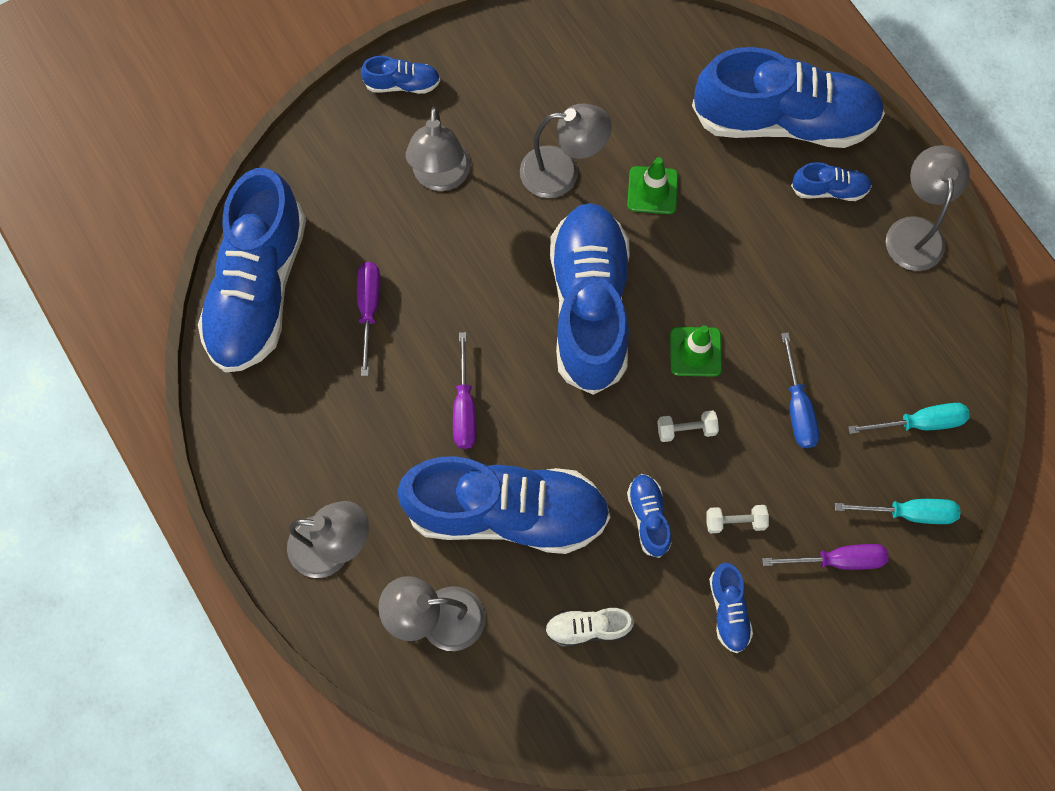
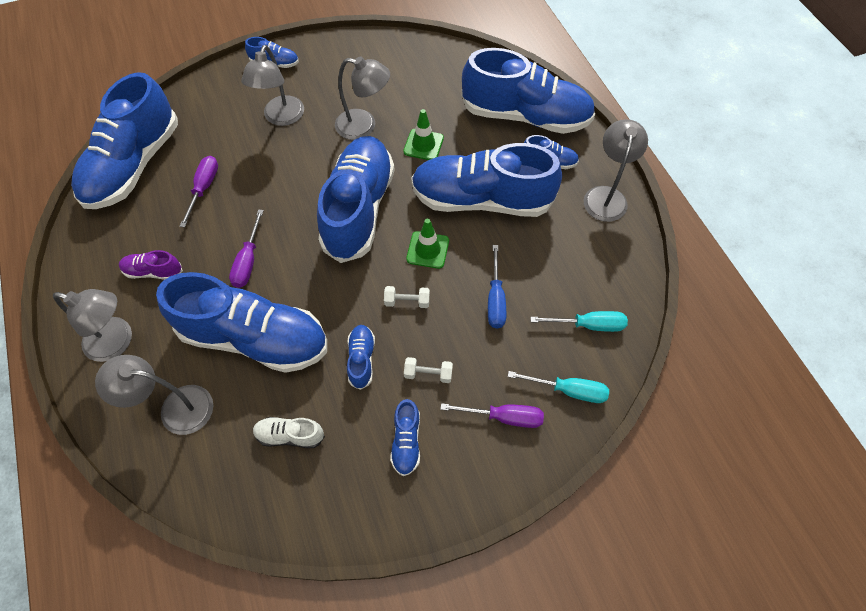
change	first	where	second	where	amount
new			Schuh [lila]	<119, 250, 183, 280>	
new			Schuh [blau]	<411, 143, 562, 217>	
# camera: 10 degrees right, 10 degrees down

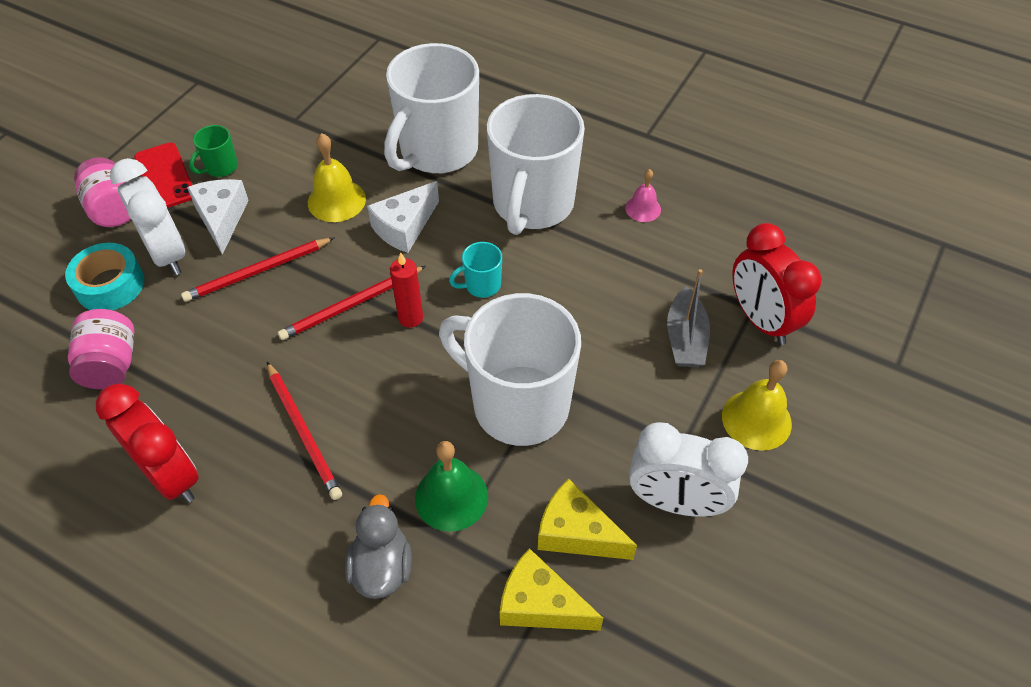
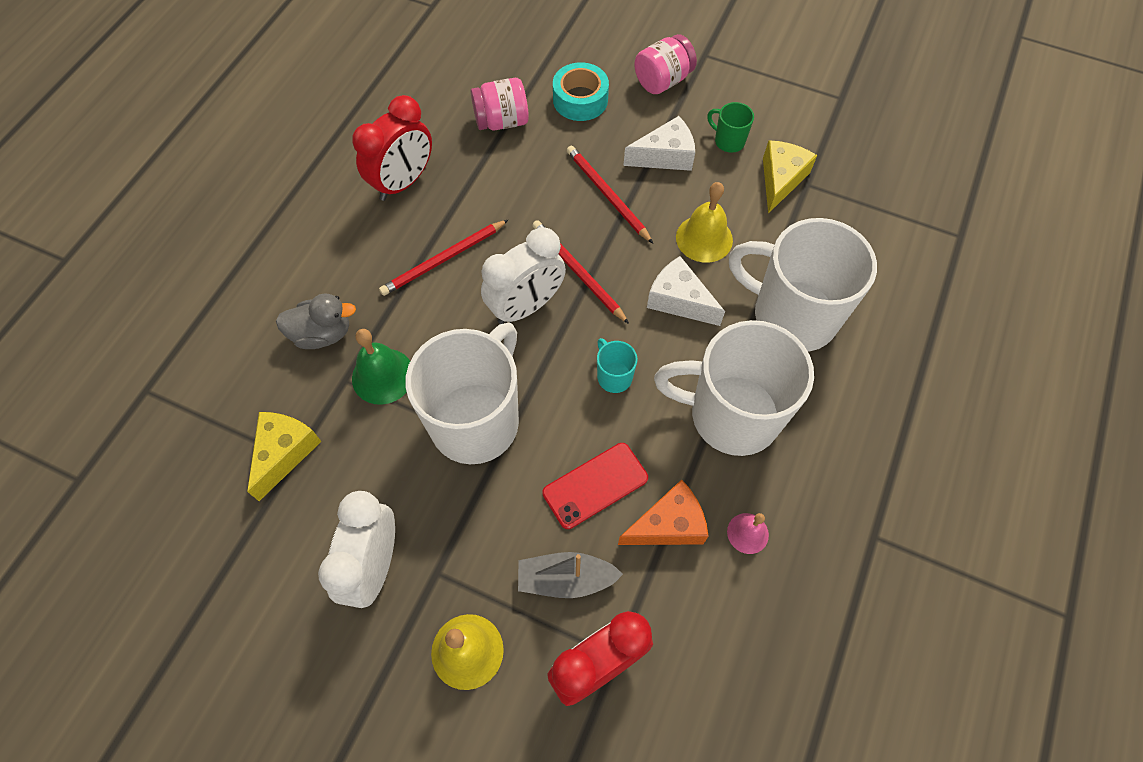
change	first	where	second	where	amount
shifted	Wecker [weiß]	<110, 158, 185, 275>		<481, 227, 566, 324>	
shifted	Handy [rot]	<134, 142, 192, 208>		<542, 443, 648, 529>	
new			Käse [orange]	<618, 480, 709, 545>	
shifted	Käse [gelb]	<538, 479, 637, 560>		<763, 140, 817, 214>	
gone	Kerze [rot]	<390, 252, 423, 328>			
# camera: 85 degrees right, 10 degrees up

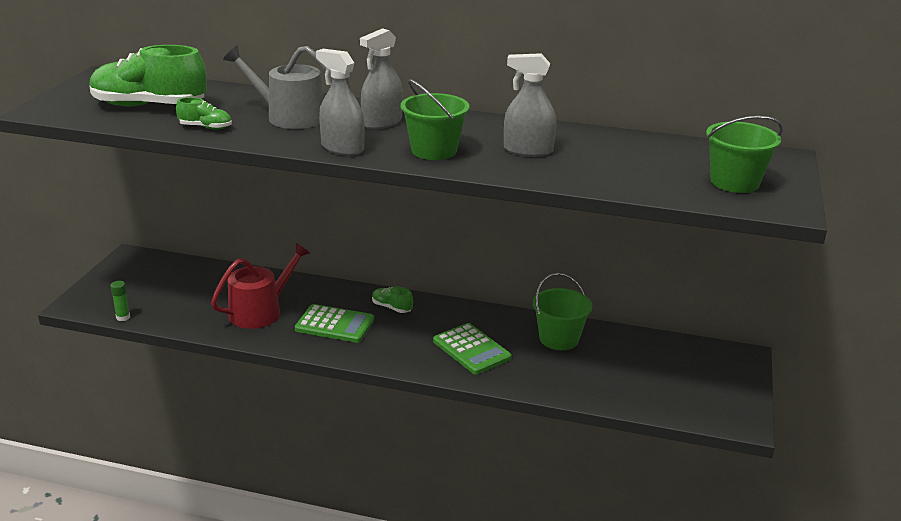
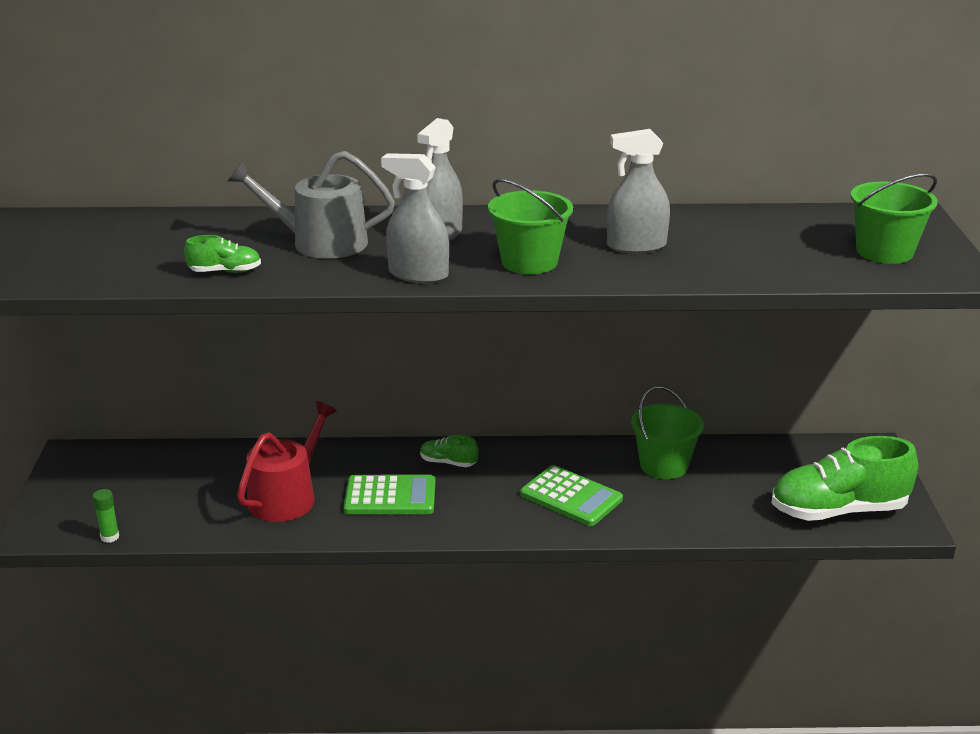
change	first	where	second	where	amount
shifted	Schuh [grün]	<89, 45, 207, 107>		<771, 436, 918, 521>	
# camera: 15 degrees left, 0 degrees up

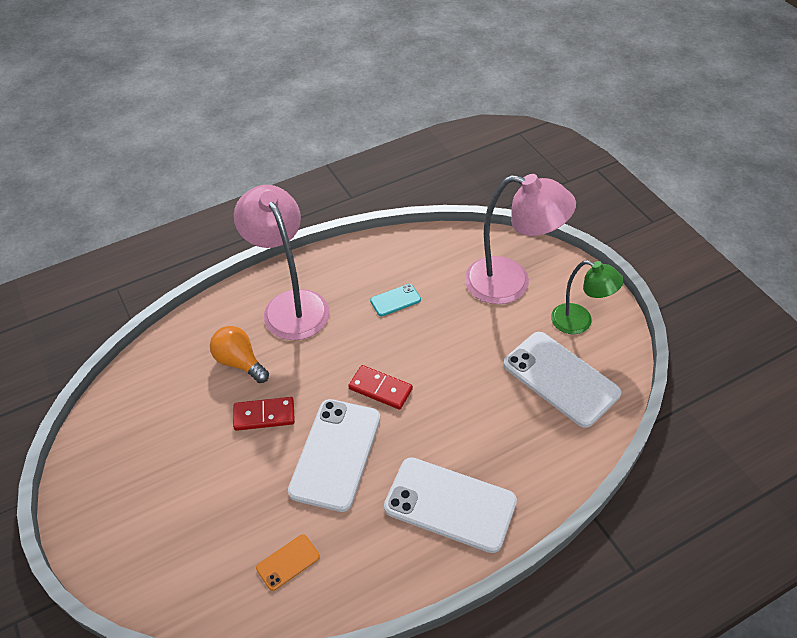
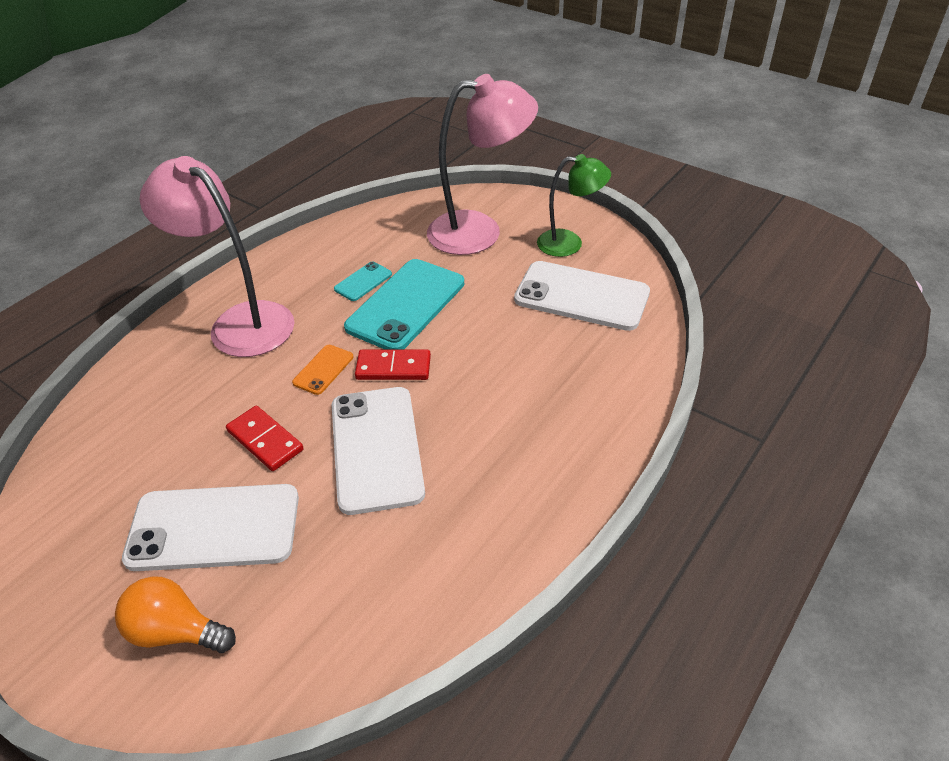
change	first	where	second	where	amount
shifted	Glühbirne [orange]	<210, 326, 269, 383>		<115, 576, 236, 653>	
shifted	Handy [weiß]	<384, 457, 517, 553>		<122, 484, 299, 571>	
rotated	Dominostein [rot]	<233, 397, 295, 431>		<226, 406, 303, 471>	75 degrees clockwise
shifted	Handy [orange]	<256, 534, 320, 591>		<292, 345, 353, 395>	
new			Handy [türkis]	<344, 259, 464, 350>	
# camera: 25 degrees left, 5 degrees down

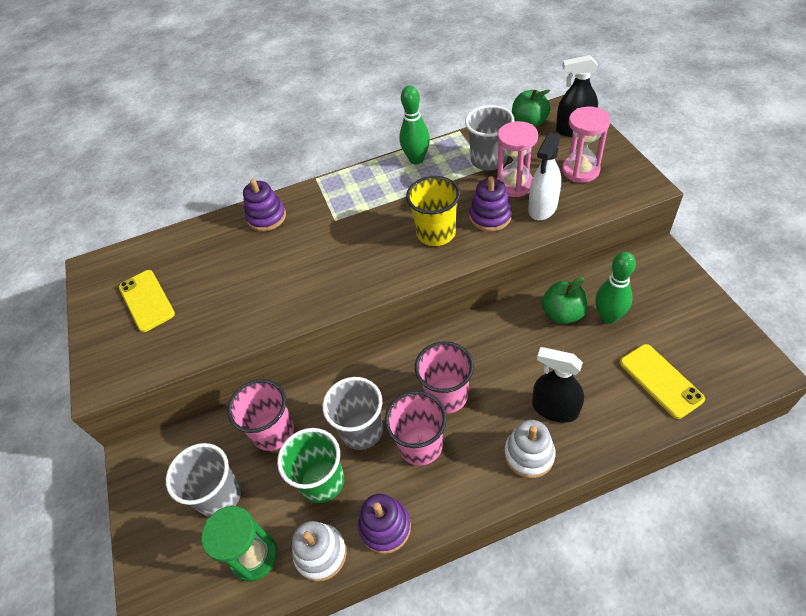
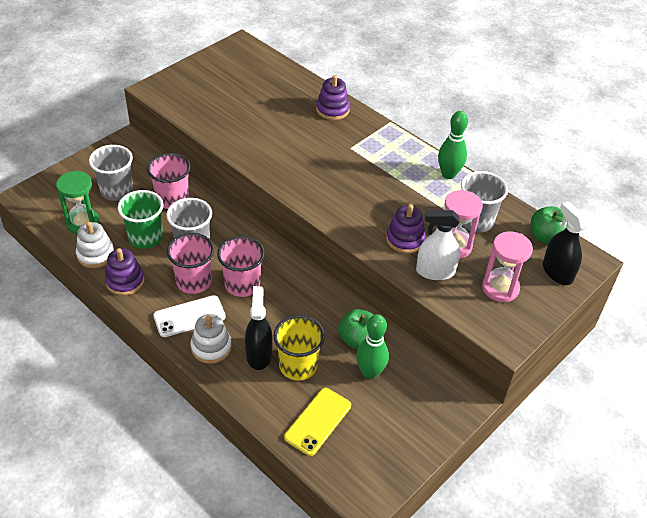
change	first	where	second	where	amount
new			Handy [weiß]	<153, 295, 226, 337>	
shifted	Becher [gelb]	<406, 176, 460, 246>		<273, 315, 325, 381>	
gone	Handy [gelb]	<119, 270, 175, 332>			
# camera: 55 degrees right, 5 degrees down

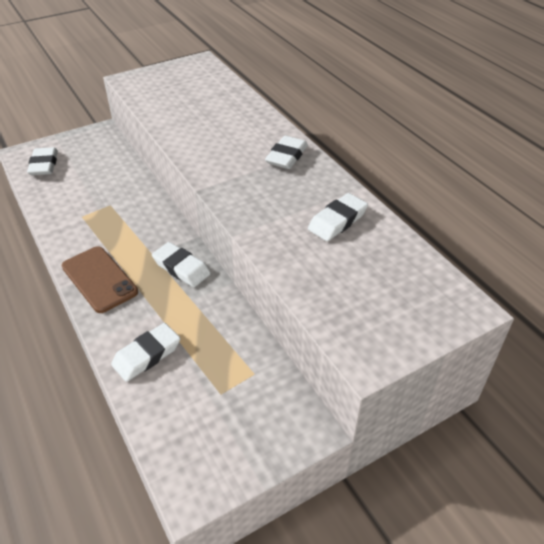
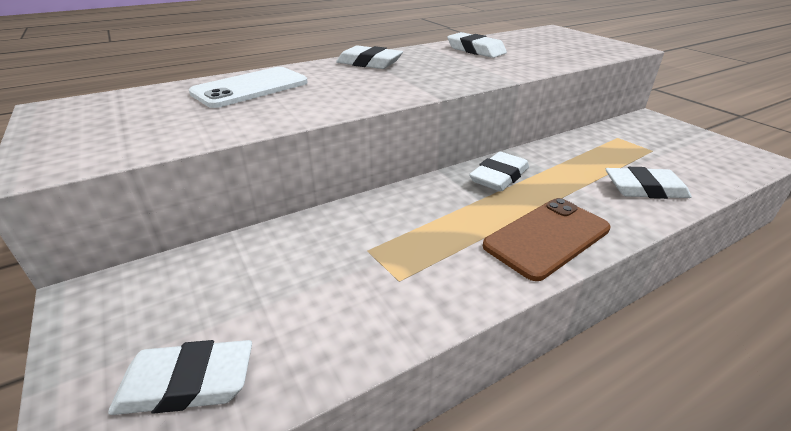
change	first	where	second	where	amount
new			Handy [weiß]	<189, 67, 308, 108>	
rotated	Radiergummi [weiß]	<111, 323, 180, 382>		<606, 167, 692, 199>	45 degrees counterclockwise
# camera: 90 degrees left, 10 degrees down

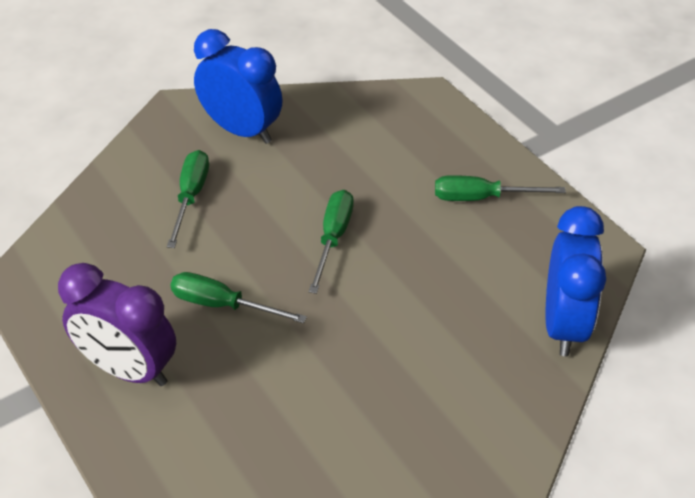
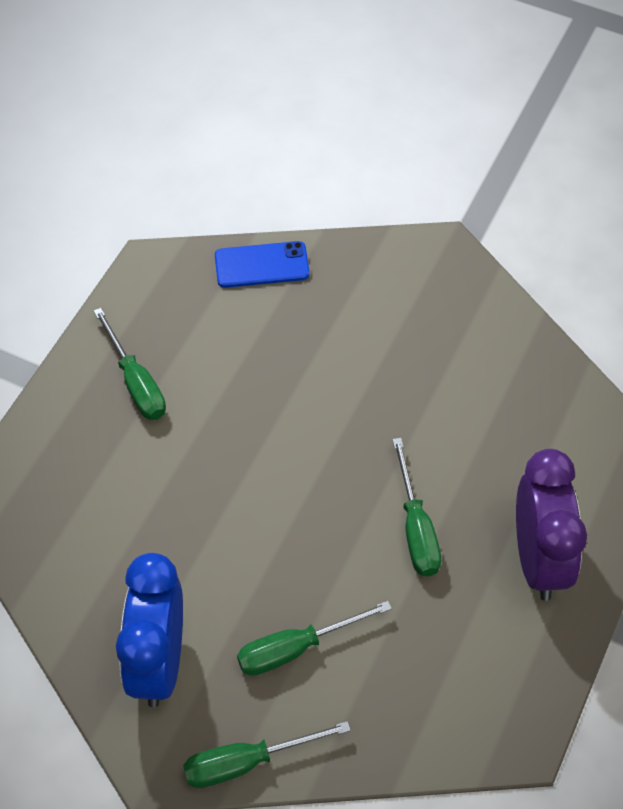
change	first	where	second	where	amount
shifted	Schraubenzieher [grün]	<309, 190, 354, 294>		<183, 721, 351, 788>	
swapped	Wecker [blau]	<546, 206, 606, 356>	Handy [blau]	<215, 241, 310, 288>	
# camera: 120 degrees left, 10 degrees up

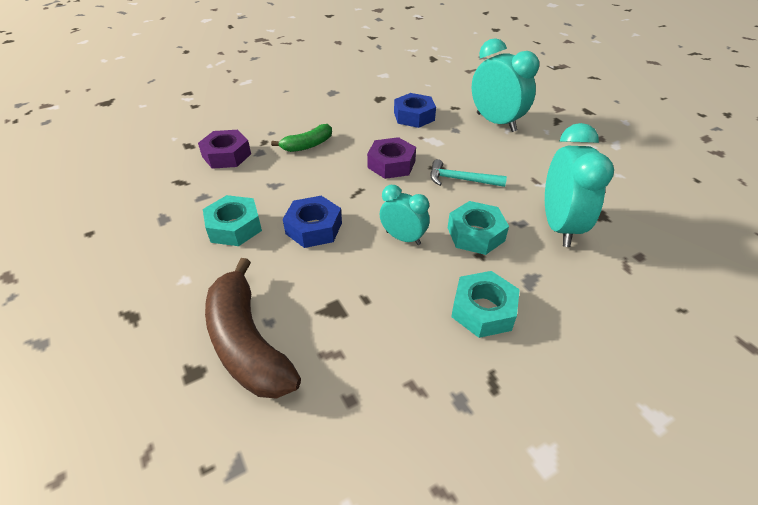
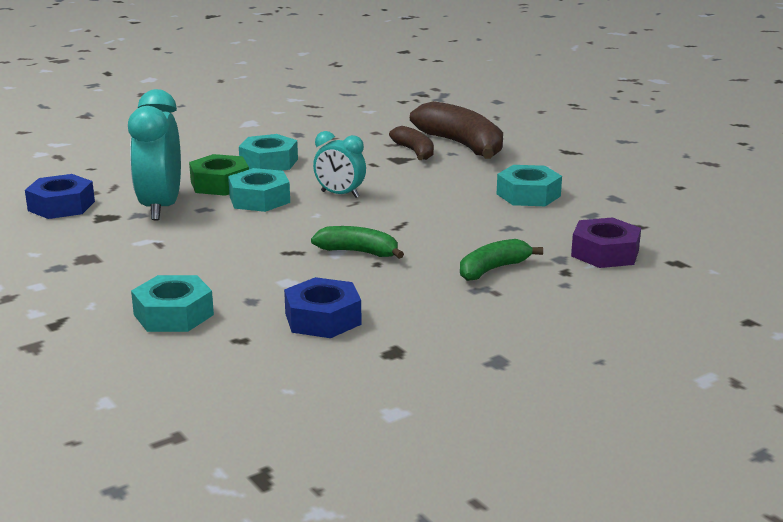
change	first	where	second	where	amount
shifted	Sechskantmutter [blau]	<283, 196, 342, 248>		<25, 174, 95, 219>	
swapped	Wecker [türkis]	<472, 38, 539, 132>	Sechskantmutter [türkis]	<131, 275, 214, 332>	
new			Sechskantmutter [grün]	<189, 154, 249, 196>	
swapped	Sechskantmutter [lila]	<367, 137, 416, 179>	Banane [grün]	<311, 226, 404, 259>	
new			Banane [braun]	<389, 126, 434, 160>	
gone	Hammer [türkis]	<430, 159, 507, 187>			
# camera: 175 degrees right, 20 degrees down

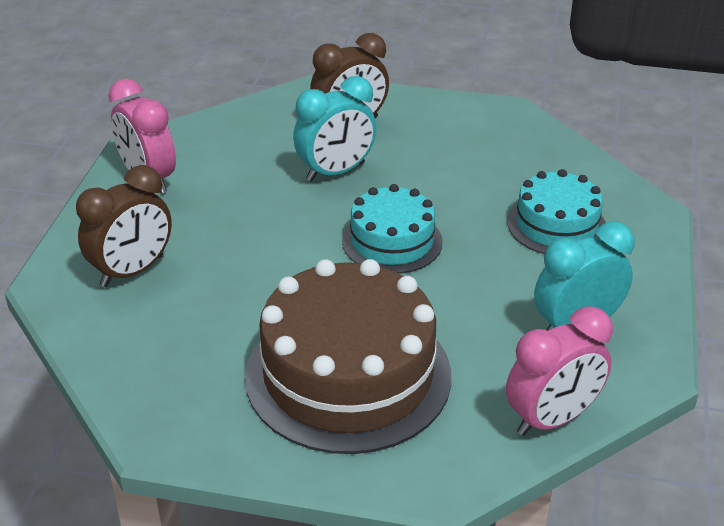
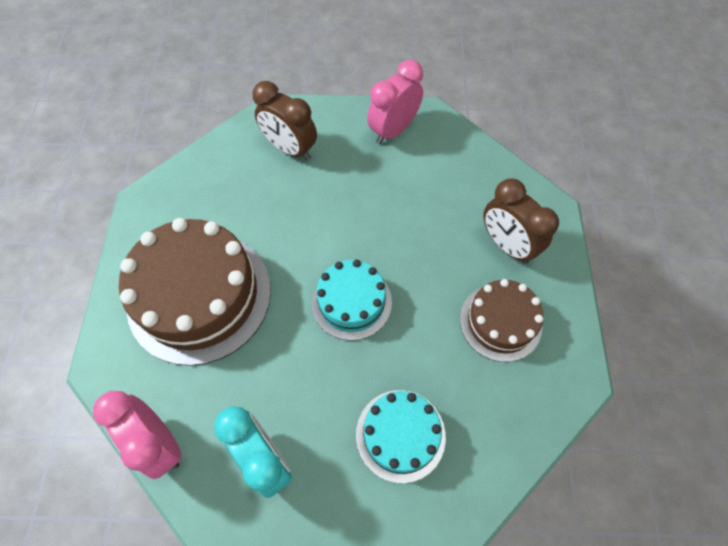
change	first	where	second	where	amount
new			Kuchen [braun]	<460, 279, 544, 362>	
gone	Wecker [türkis]	<293, 76, 377, 182>			
# camera: 80 degrees right, 25 degrees up

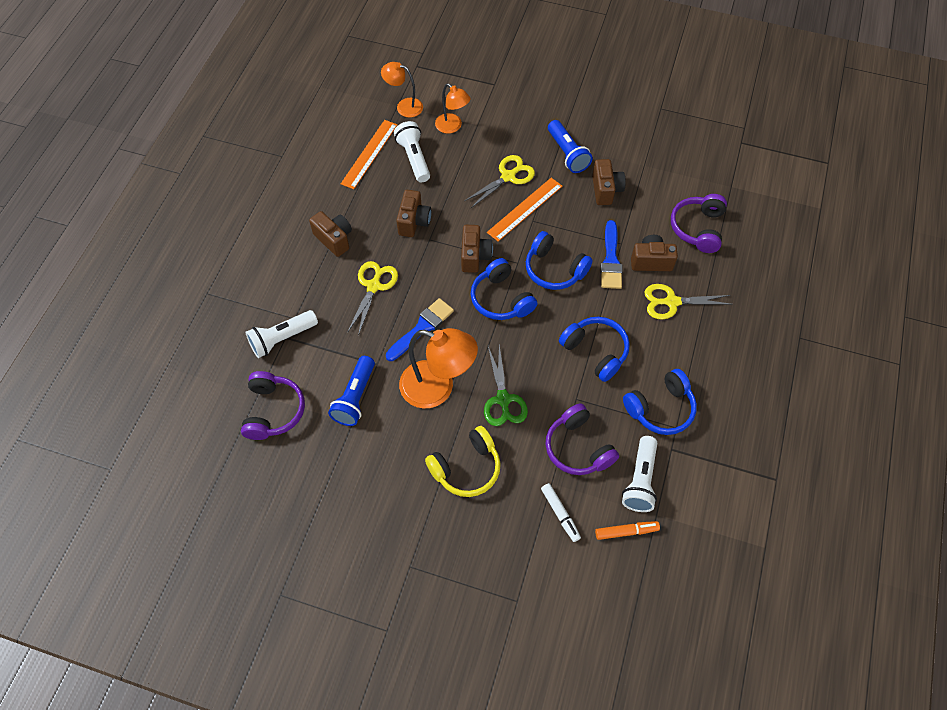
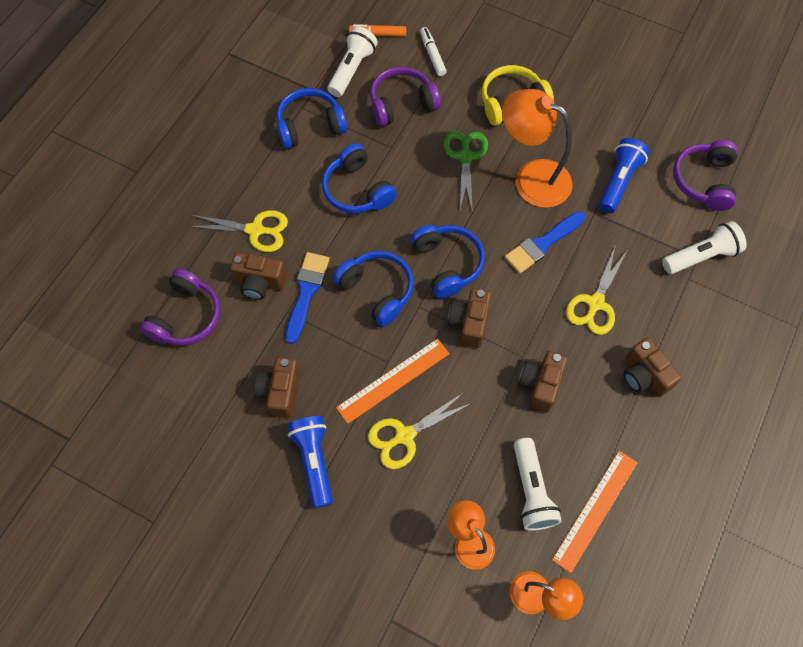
change	first	where	second	where	amount
rotated	Kopfhörer [lila]	<545, 403, 619, 475>		<370, 67, 441, 127>	90 degrees counterclockwise
# camera: 170 degrees left, 5 degrees up

